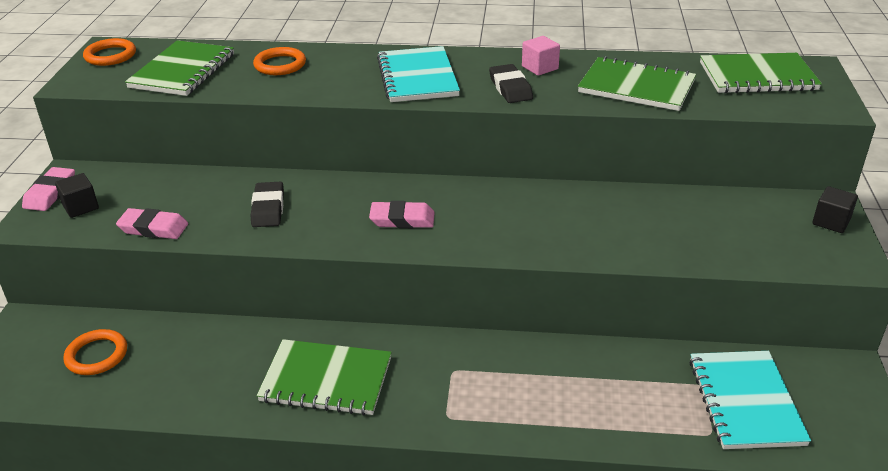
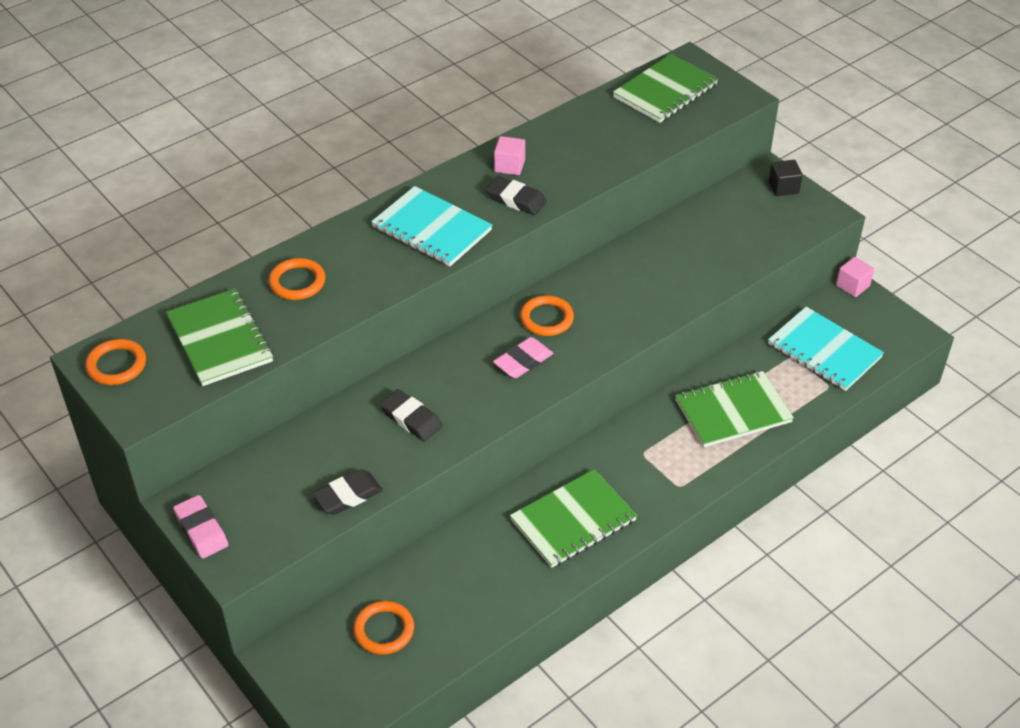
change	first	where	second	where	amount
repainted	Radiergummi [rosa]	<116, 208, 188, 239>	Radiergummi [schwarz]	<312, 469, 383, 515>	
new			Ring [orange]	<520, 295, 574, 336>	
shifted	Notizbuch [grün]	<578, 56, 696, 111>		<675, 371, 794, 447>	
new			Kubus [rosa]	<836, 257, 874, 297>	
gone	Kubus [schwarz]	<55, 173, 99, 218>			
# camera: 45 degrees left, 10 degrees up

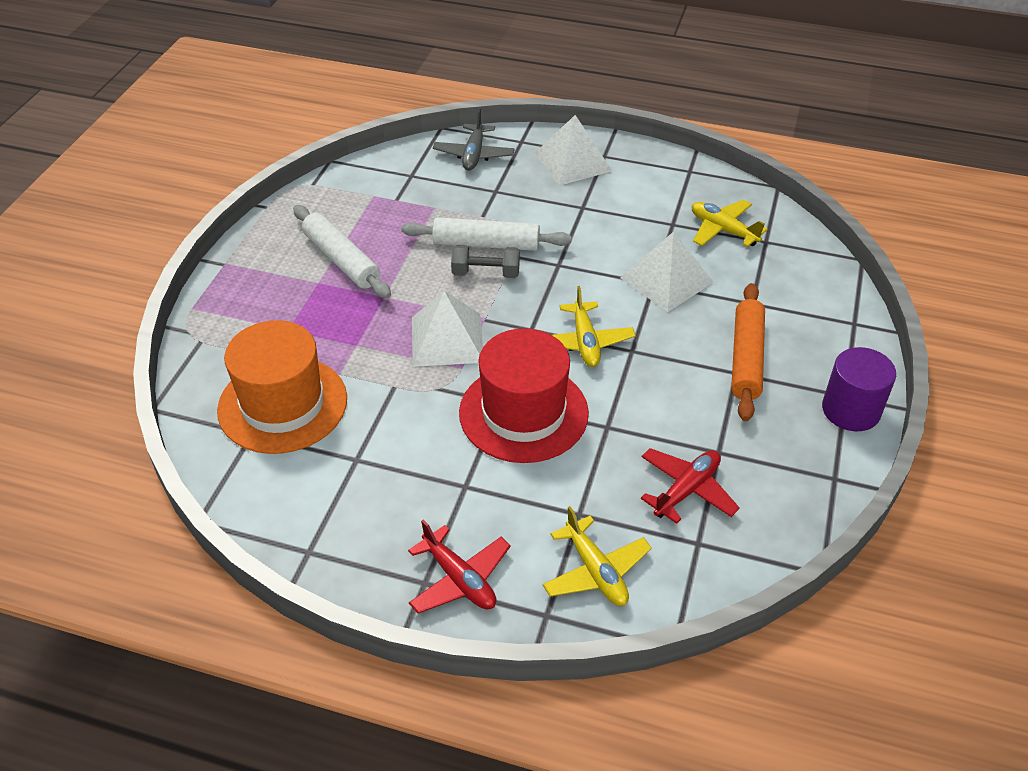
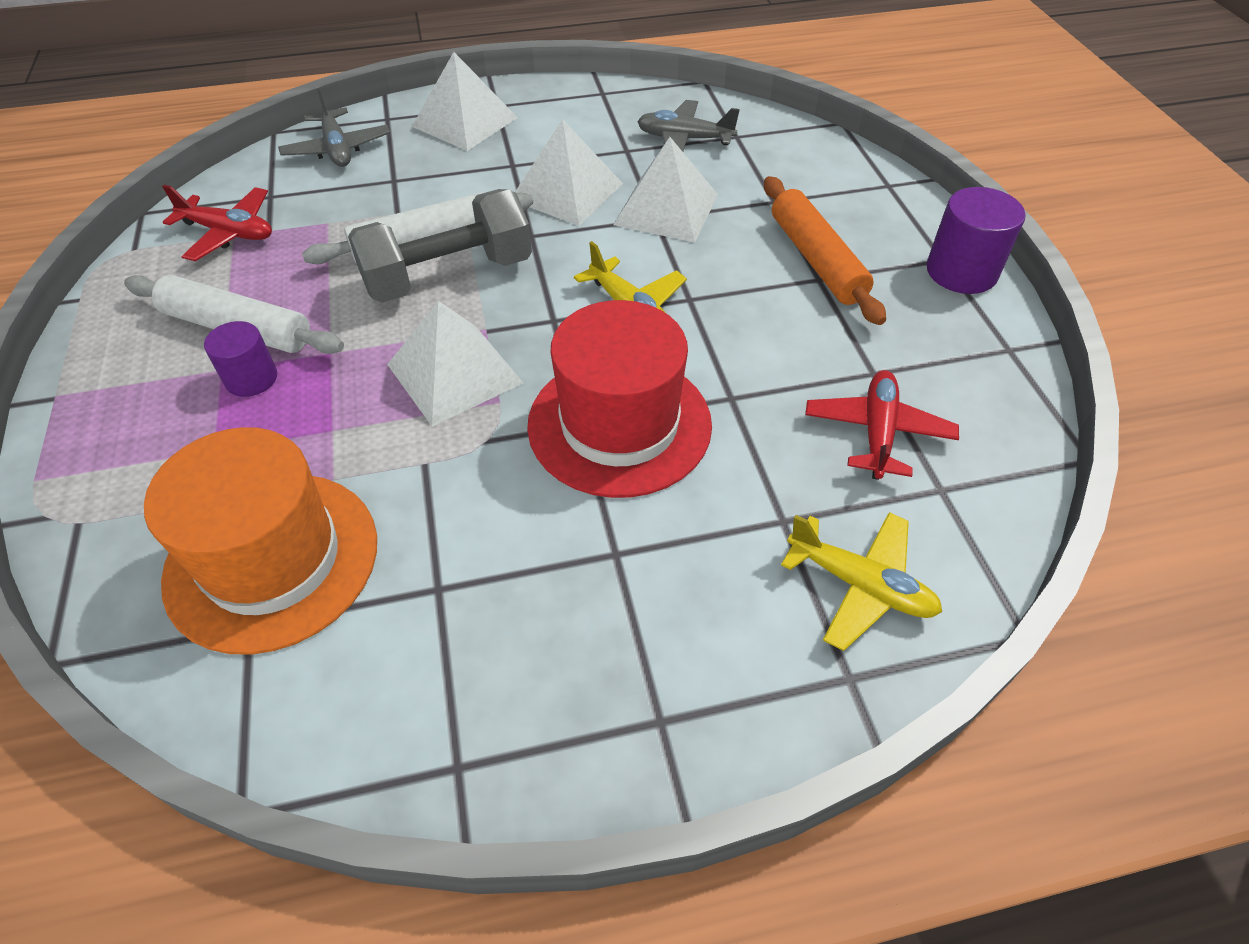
change	first	where	second	where	amount
shifted	Flugzeug [rot]	<408, 519, 511, 614>		<162, 185, 272, 261>	
new			Vollzylinder [lila]	<204, 321, 277, 397>	
scaled	Hantel [grau]	<451, 245, 520, 278>		<348, 189, 532, 303>	x1.77
new			Pyramide [weiß]	<515, 119, 623, 226>	
repainted	Flugzeug [gelb]	<692, 199, 768, 247>	Flugzeug [grau]	<637, 100, 740, 152>	
# camera: 30 degrees left, 5 degrees up

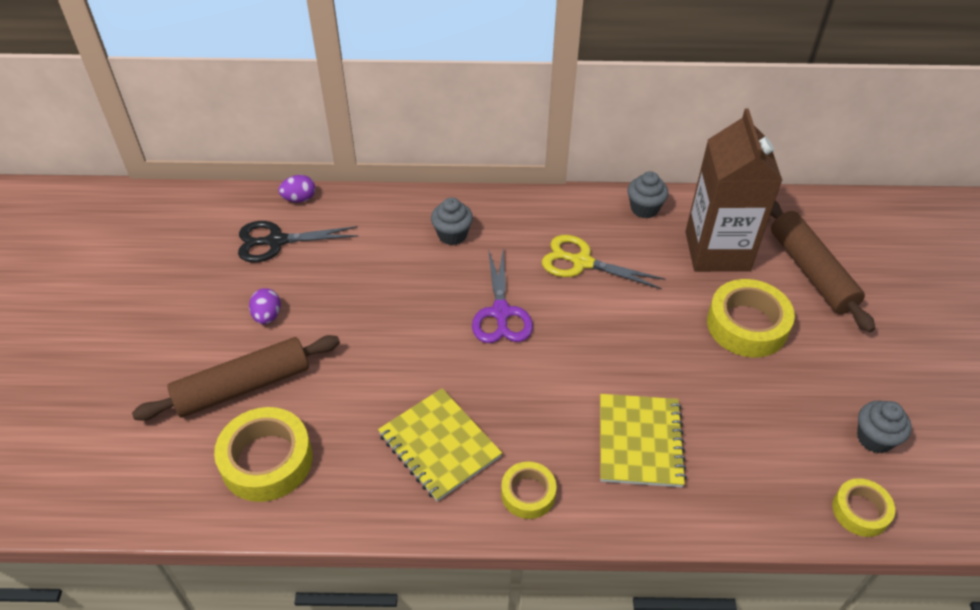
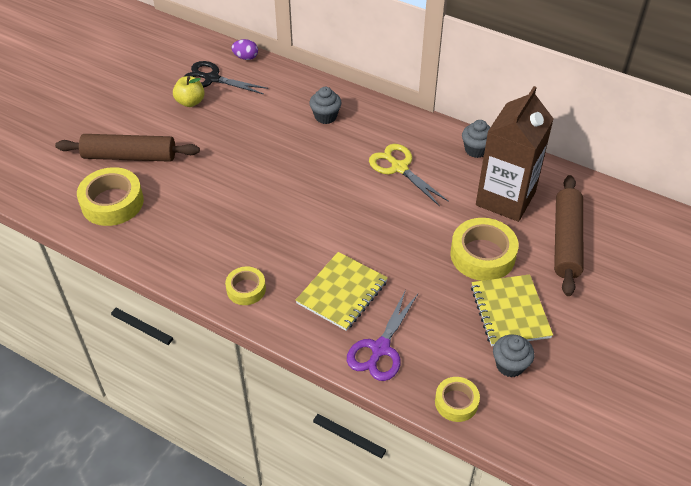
change	first	where	second	where	amount
new			Apfel [gelb]	<173, 76, 205, 107>	
shifted	Schere [lila]	<472, 248, 533, 343>		<347, 290, 418, 381>	
shifted	Notizbuch [gelb]	<378, 388, 502, 502>		<471, 274, 553, 346>	
gone	Ei [lila]	<249, 288, 281, 324>			
# camera: 30 degrees right, 0 degrees up

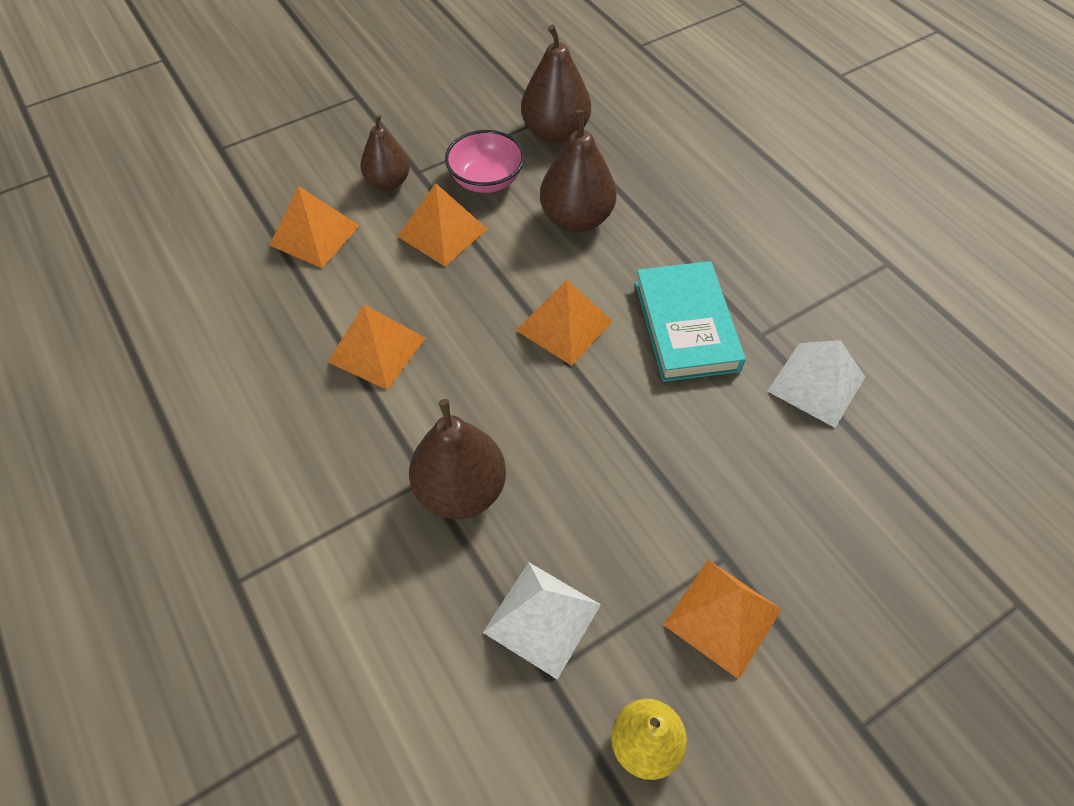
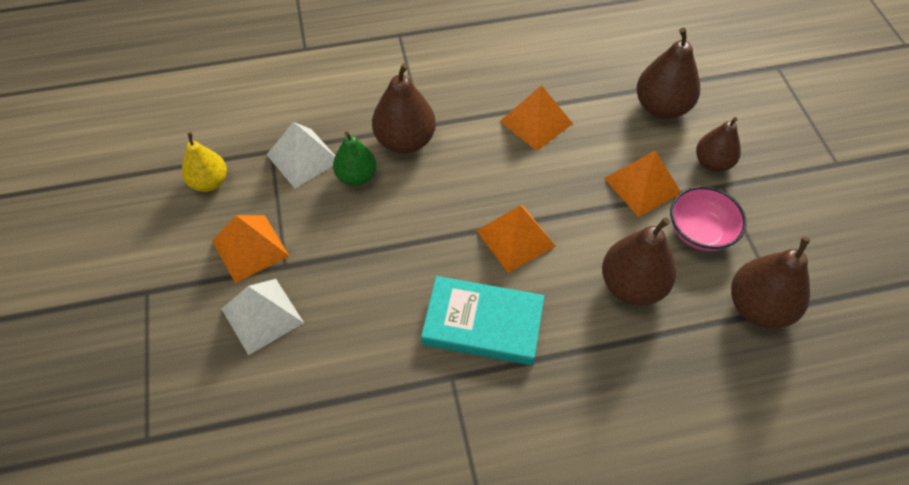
change	first	where	second	where	amount
shifted	Pyramide [weiß]	<767, 340, 865, 428>		<222, 279, 304, 355>	
new			Birne [grün]	<333, 131, 376, 186>	
swapped	Pyramide [orange]	<269, 186, 360, 268>	Birne [braun]	<636, 28, 700, 119>	
# camera: 110 degrees right, 0 degrees up

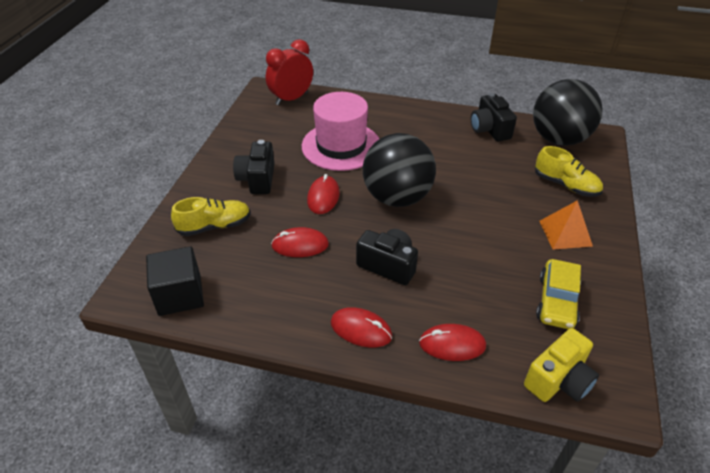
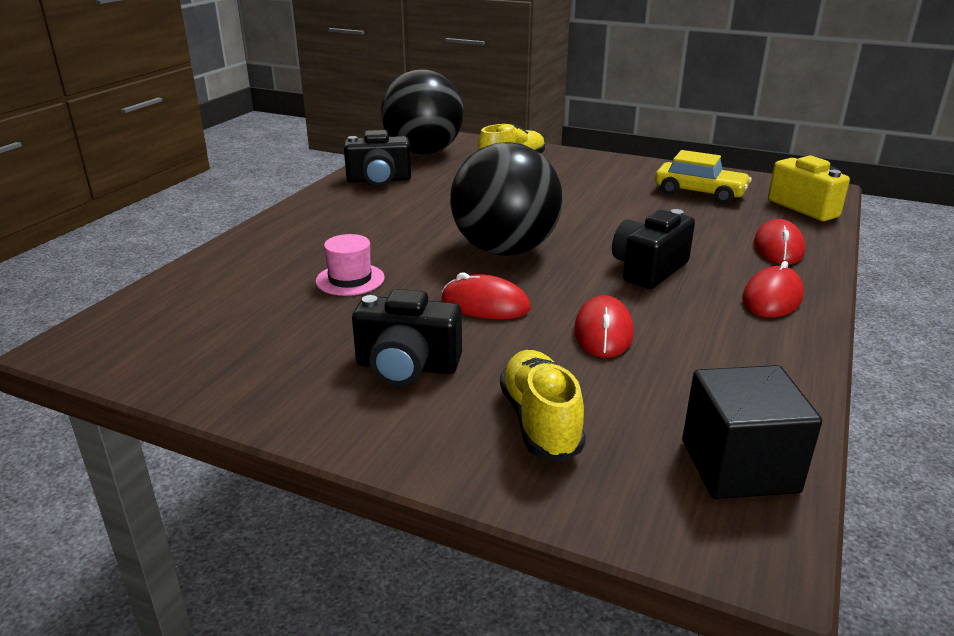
change	first	where	second	where	amount
scaled	Hut [rosa]	<302, 92, 379, 171>		<316, 234, 384, 296>	x0.47
gone	Wecker [rot]	<266, 39, 313, 105>			
gone	Pyramide [orange]	<539, 200, 593, 250>			
# camera: 80 degrees left, 15 degrees down

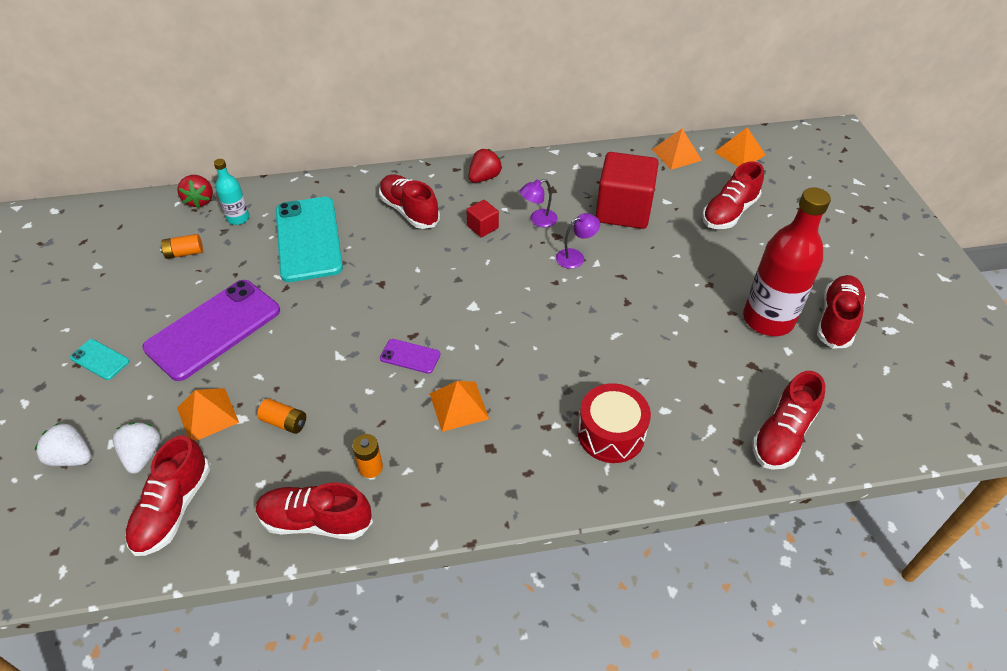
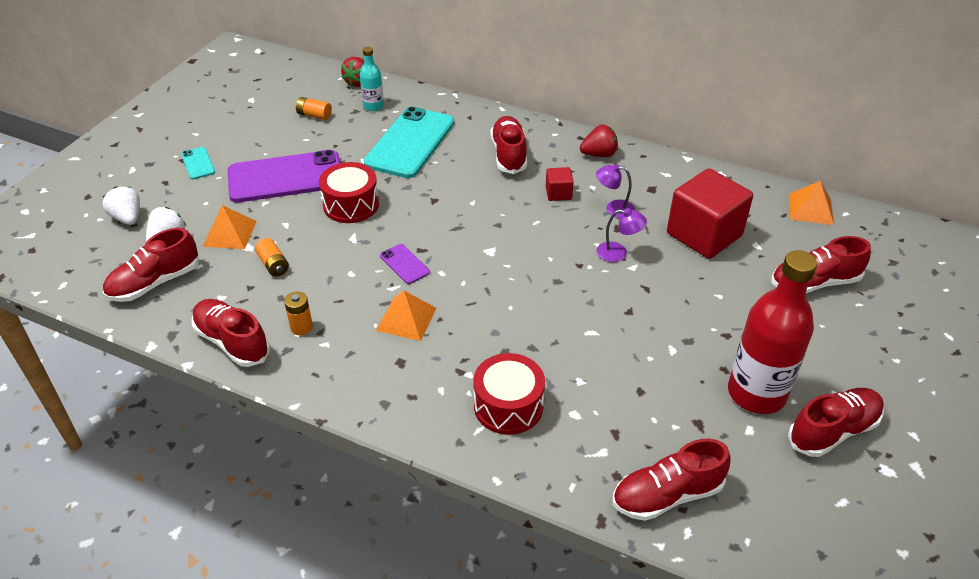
change	first	where	second	where	amount
new			Trommel [rot]	<319, 162, 379, 223>	
gone	Pyramide [orange]	<714, 127, 765, 167>			
# camera: 35 degrees right, 5 degrees down

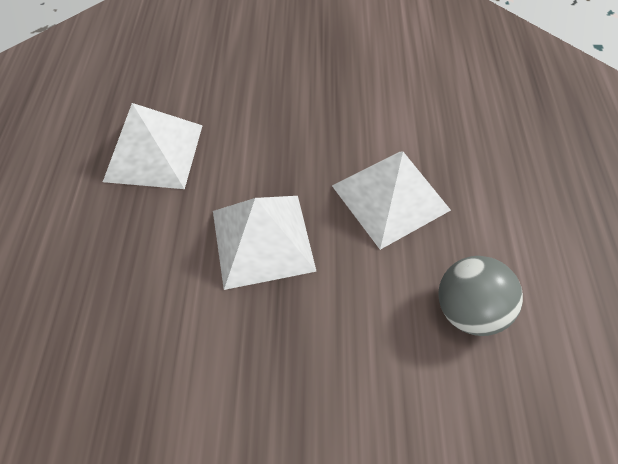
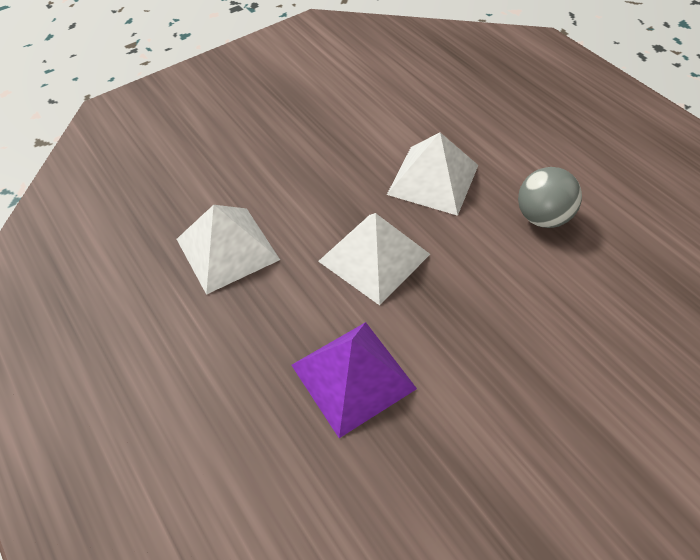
change	first	where	second	where	amount
new			Pyramide [lila]	<291, 322, 417, 438>	
# camera: 35 degrees left, 5 degrees down

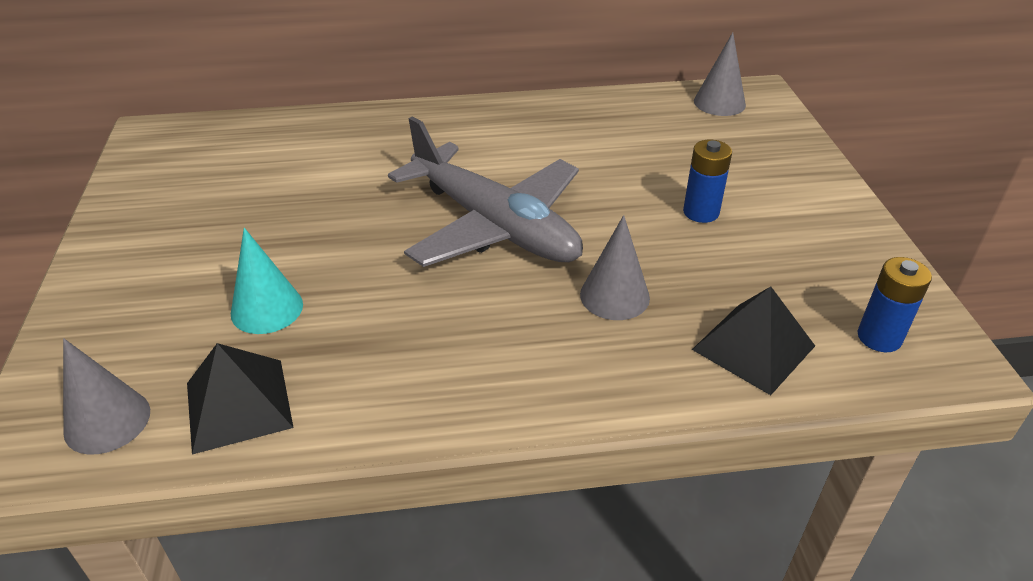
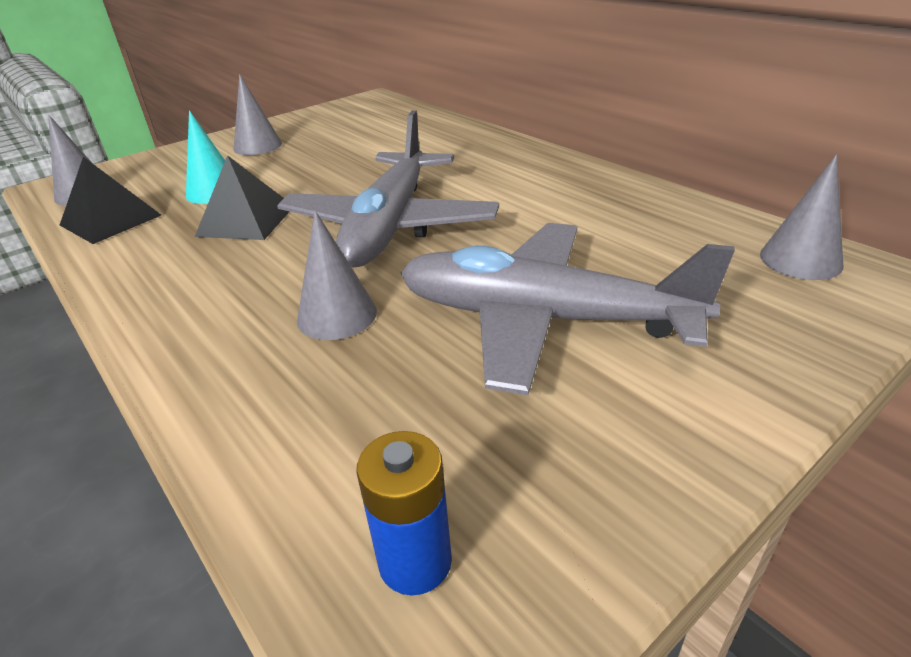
change	first	where	second	where	amount
shifted	Pyramide [schwarz]	<692, 286, 815, 395>		<195, 155, 290, 240>	
new			Kegel [grau]	<234, 74, 282, 155>	
swapped	Batterie [blau]	<683, 140, 732, 223>	Flugzeug [grau]	<401, 223, 735, 395>	
# camera: 60 degrees right, 5 degrees down

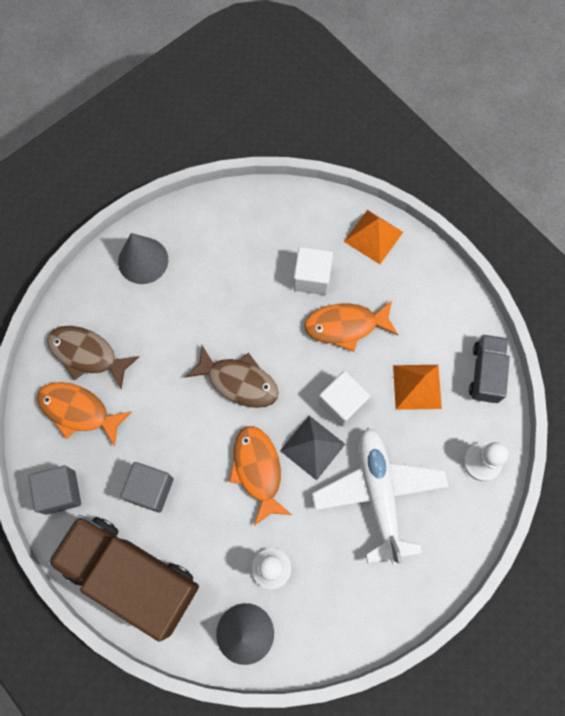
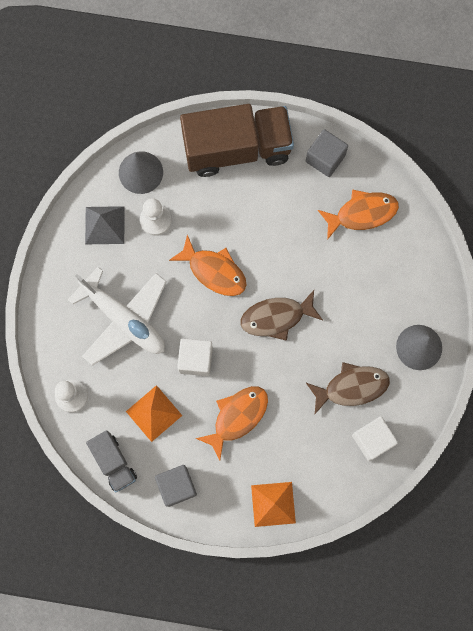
change	first	where	second	where	amount
shifted	Pyramide [grau]	<280, 416, 345, 481>		<85, 206, 125, 244>	
shifted	Kubus [grau]	<120, 462, 174, 513>		<155, 465, 197, 507>	
shifted	Fisch [braun]	<47, 326, 139, 389>		<306, 362, 390, 414>	
shifted	Kubus [weiß]	<293, 247, 333, 295>		<352, 416, 398, 461>	
# camera: 140 degrees right, 5 degrees up

